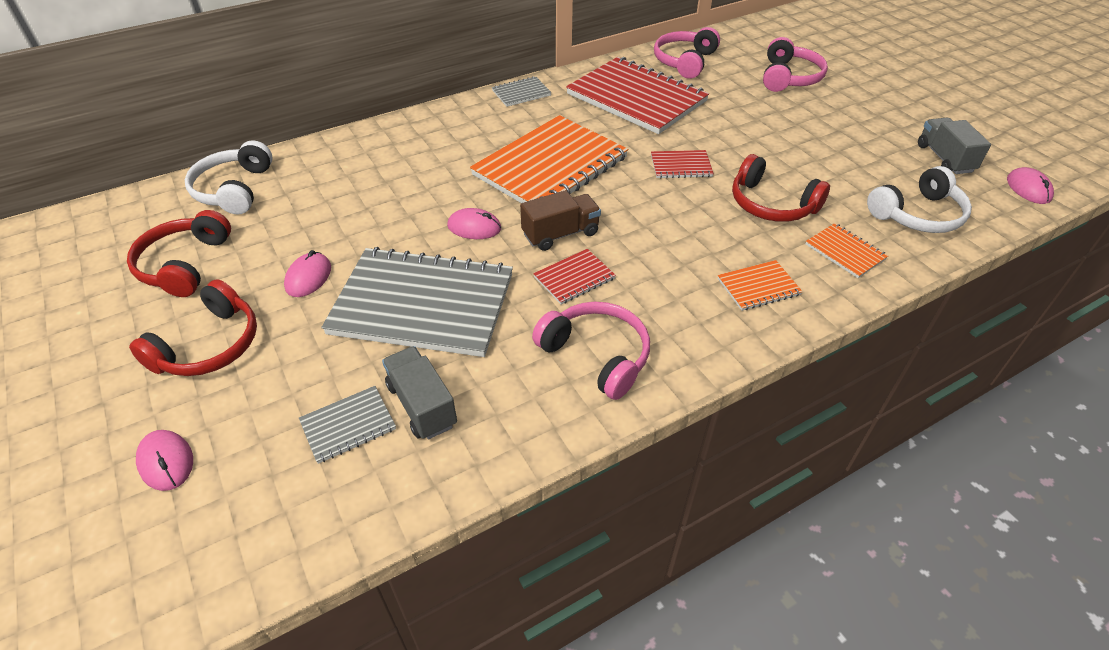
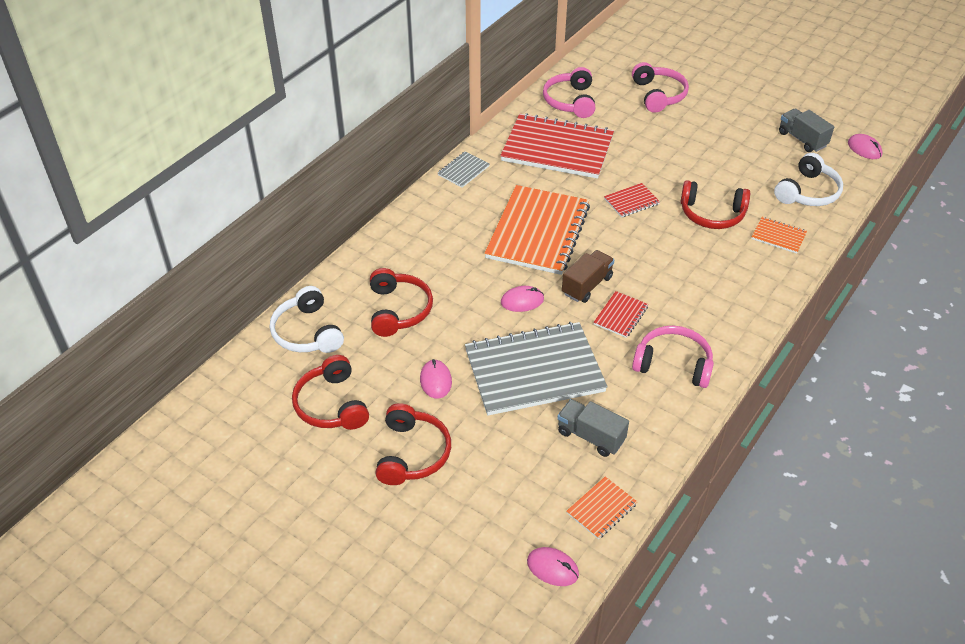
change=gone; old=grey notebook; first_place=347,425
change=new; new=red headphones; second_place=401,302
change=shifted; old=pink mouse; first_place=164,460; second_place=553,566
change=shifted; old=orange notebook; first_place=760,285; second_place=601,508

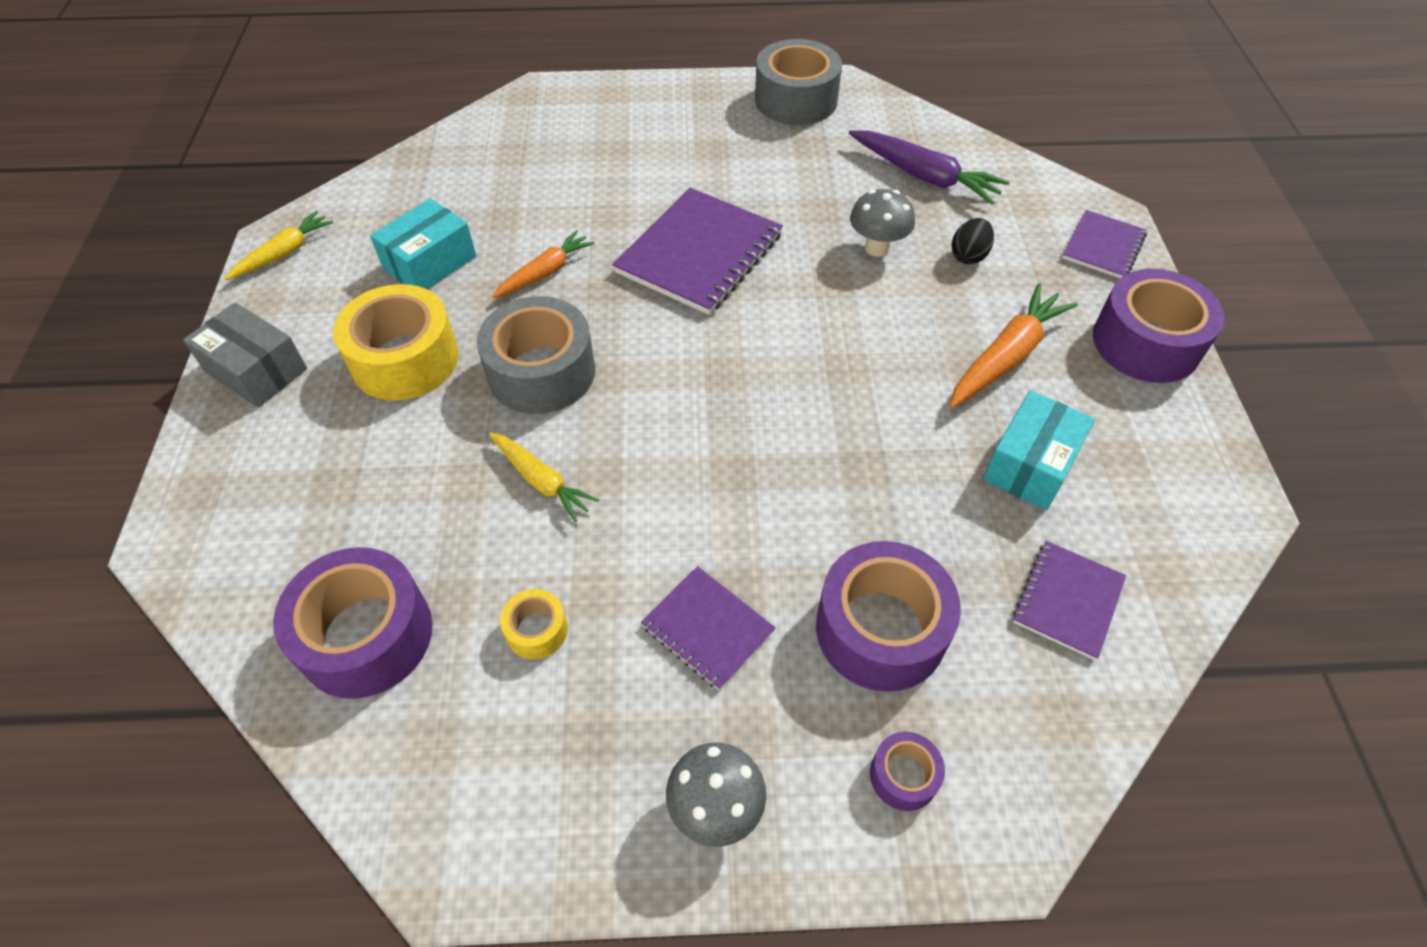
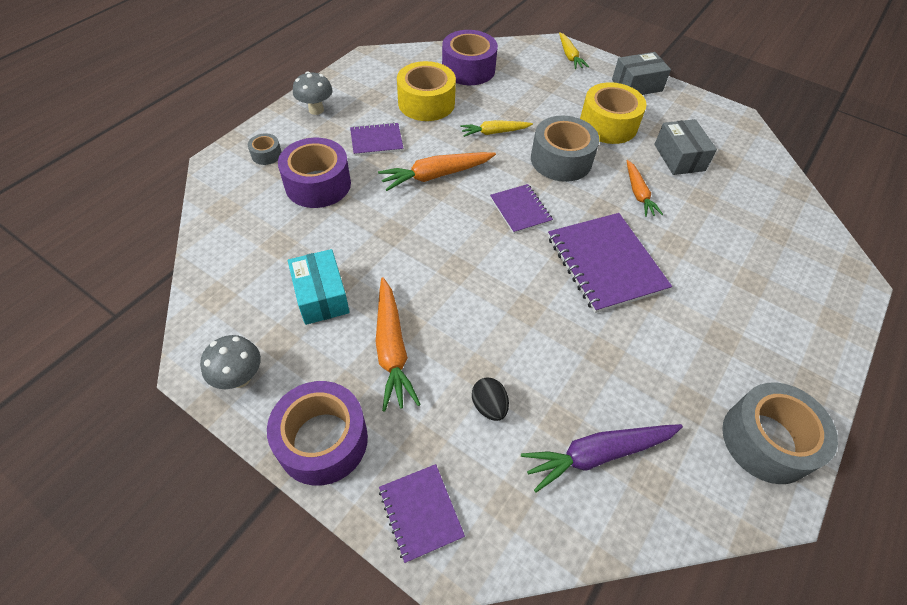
change=new; new=orange carrot; second_place=437,171
change=shifted; old=yellow carrot; first_place=278,245; second_place=574,50
change=shifted; old=grey mushroom; first_place=882,223; second_place=230,362
change=shifted; old=purple notebook; first_place=1069,600; second_place=521,209
change=repainted; old=turquoise box; new=grey box; first_place=423,243; second_place=685,147
change=repainted; old=purple tape; new=grey tape; first_place=907,771; second_place=264,149
change=scaled; old=yellow tape; first_place=534,624; second_place=426,91; factor=2.11

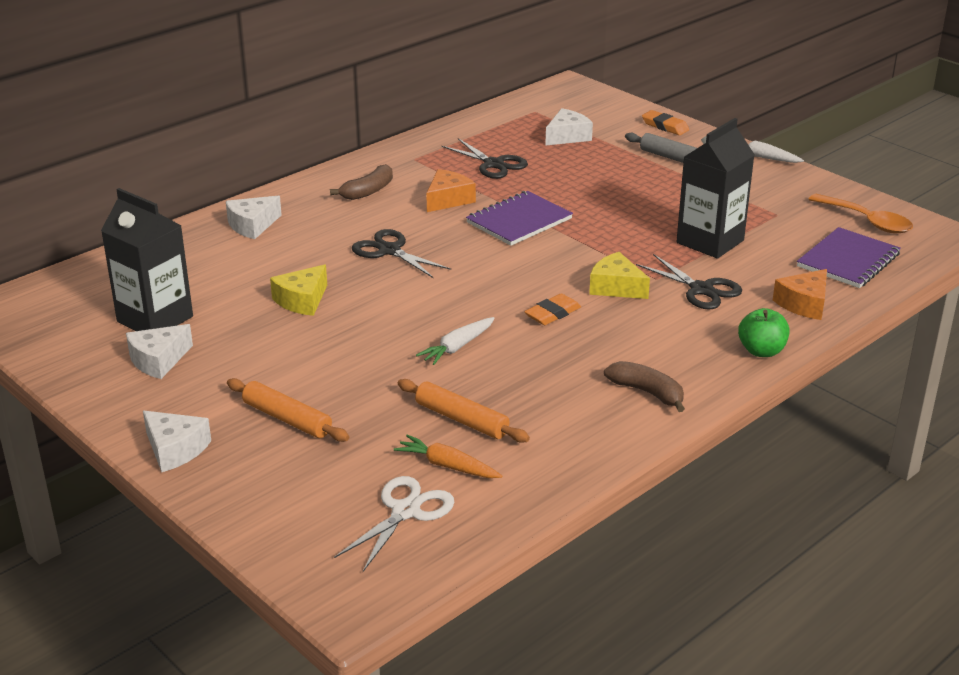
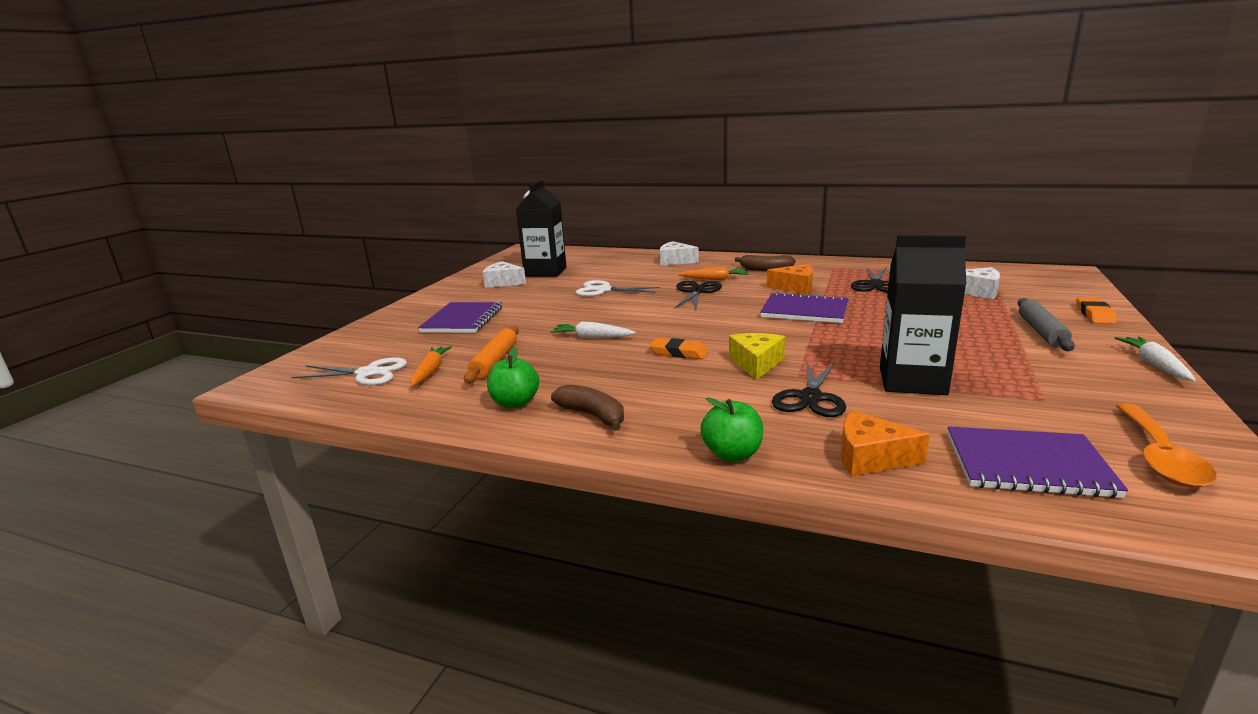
change=gone; old=white cheese; first_place=177,441
change=new; new=green apple; second_place=513,377
change=new; new=orange carrot; second_place=713,273
change=swapped; old=orange rolling pin; new=purple notebook; first_place=288,410; second_place=460,317
change=swapped; old=yellow cheese; new=white scissors; first_place=298,290; second_place=618,288
change=rotated; old=brown banana; first_place=644,386; second_place=587,407; degrees=-60

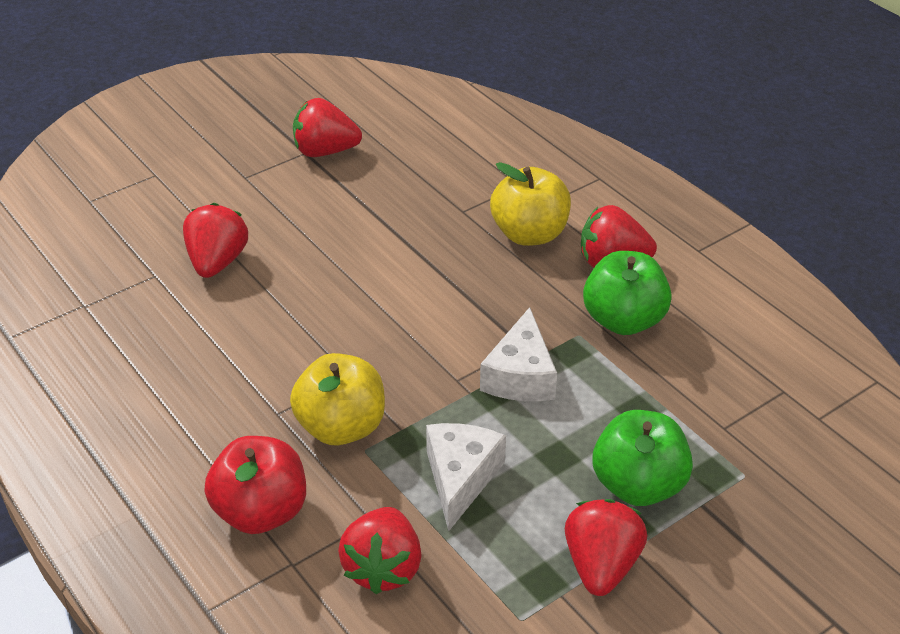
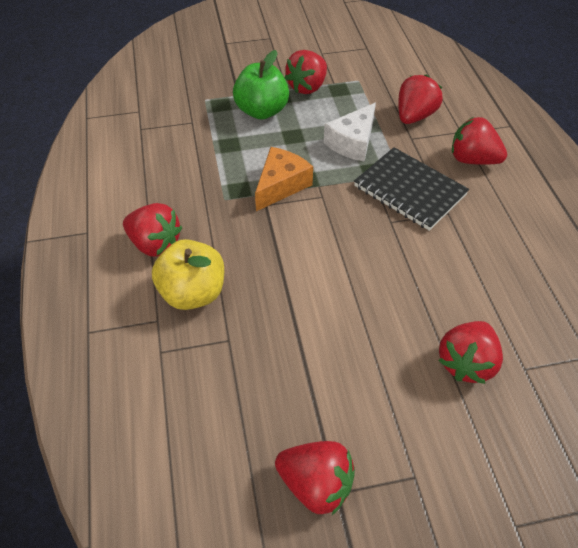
change=gone; old=green apple; first_place=627,293
change=swapped; old=red apple; new=red strawberry; first_place=255,485; second_place=479,141
change=swapped; old=yellow apple; new=black notebook; first_place=337,399; second_place=411,189
change=repainted; old=white cheese; new=orange cheese; first_place=518,354; second_place=284,179

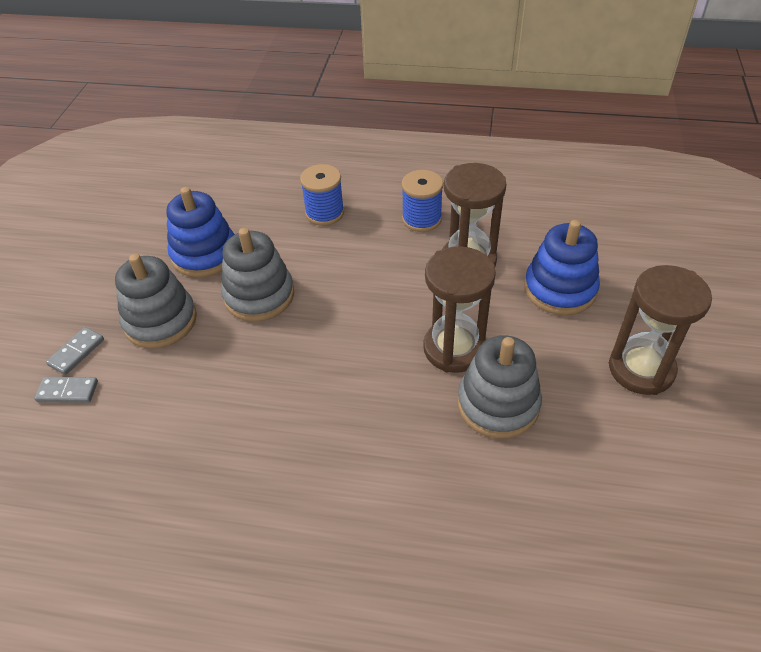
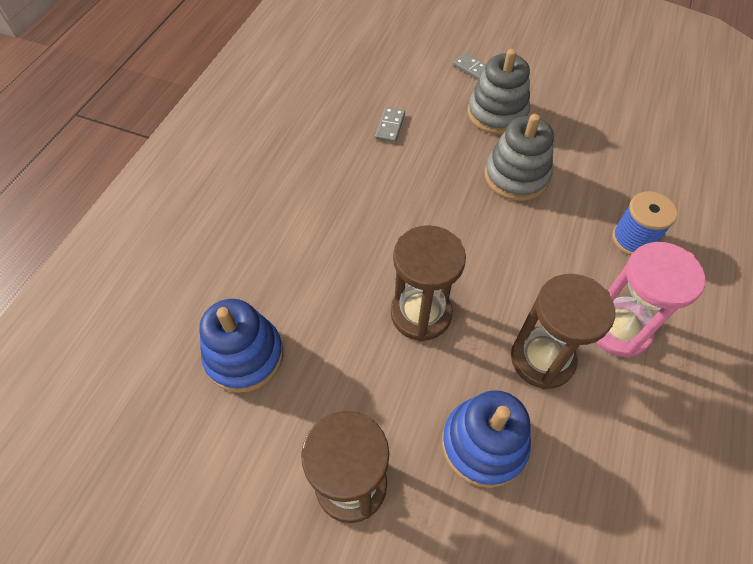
change=gone; old=grey stacking toy; first_place=499,387
change=shifted; old=grey domino; first_place=66,390; second_place=390,125
change=shifted; old=blue stacking toy; first_place=200,232; second_place=241,346
change=swapped; old=blue spool; new=pink hourglass; first_place=422,201; second_place=650,300

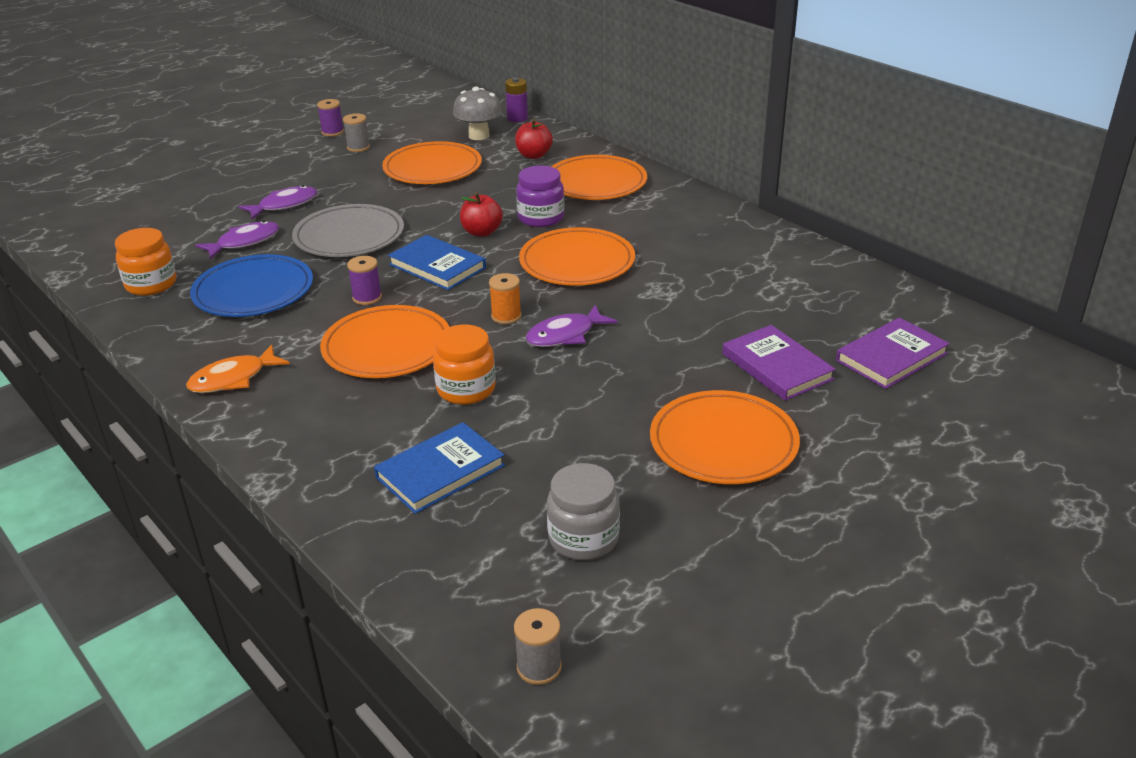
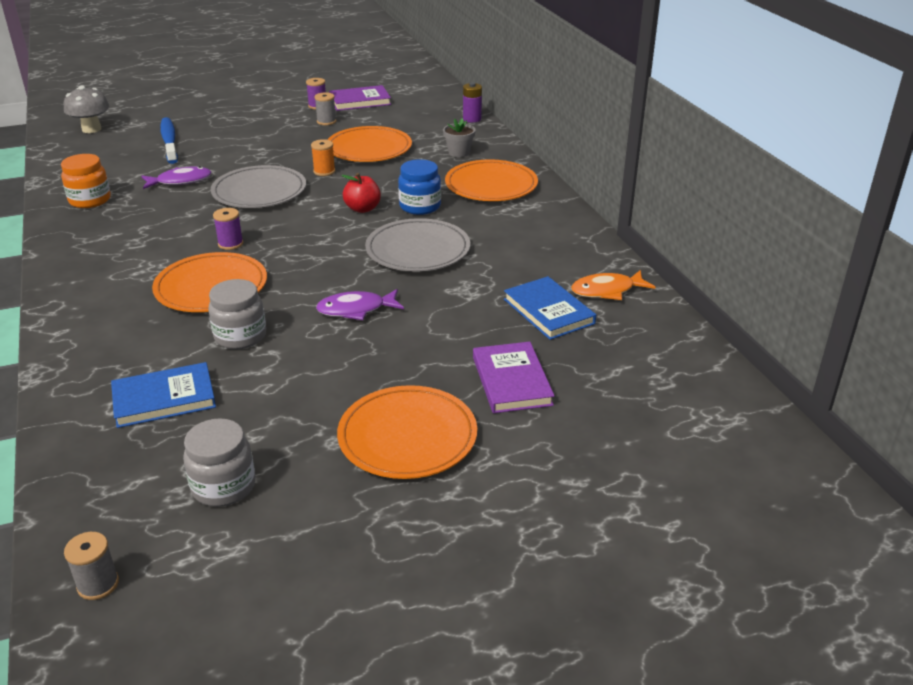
change=gone; old=blue plate; first_place=251,285
change=gone; old=purple fish; first_place=278,202
change=new; new=blue toothbrush; second_place=169,140
change=shifted; old=orange fish; first_place=238,369; second_place=613,285
change=shifted; old=blue book; first_place=437,262; second_place=550,308
change=shifted; old=grey mushroom; first_place=477,113; second_place=86,109
change=shifted; old=orange spool; first_place=505,298; second_place=323,157
change=shifted; old=purple book; first_place=893,353; second_place=360,98
change=swapped; old=red apple; new=grey flower pot; first_place=534,139; second_place=459,137
change=repainted; old=orange jar; new=grey jar; first_place=464,365; second_place=237,314
change=repainted; old=purple jar; new=blue jar; first_place=540,196; second_place=419,187
change=repainted; old=orange plate; new=grey plate; first_place=577,256; second_place=417,244

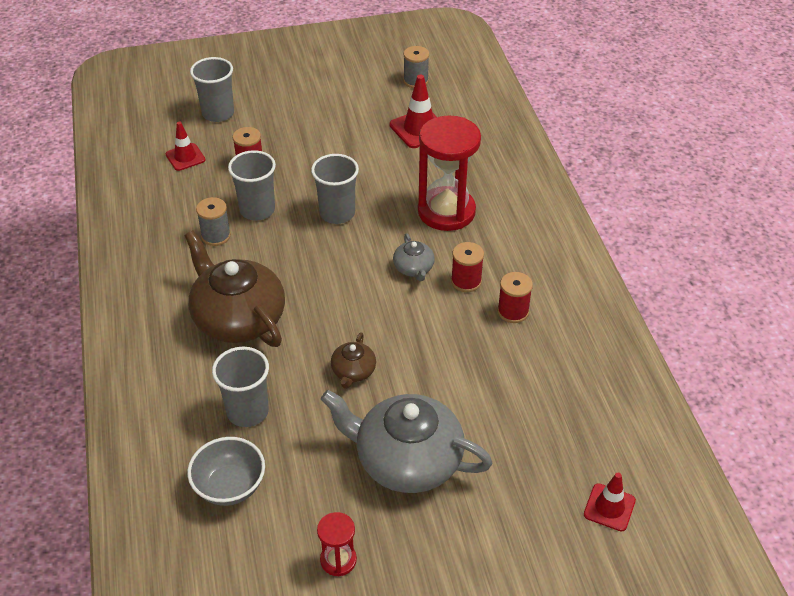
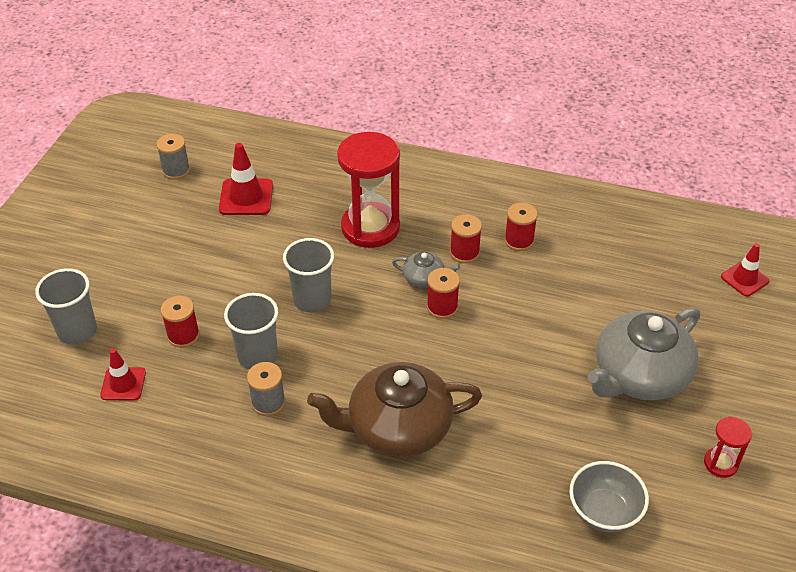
change=gone; old=grey cup; first_place=240,387
change=gone; old=brown teapot; first_place=353,360
change=new; new=red spool; second_place=443,293

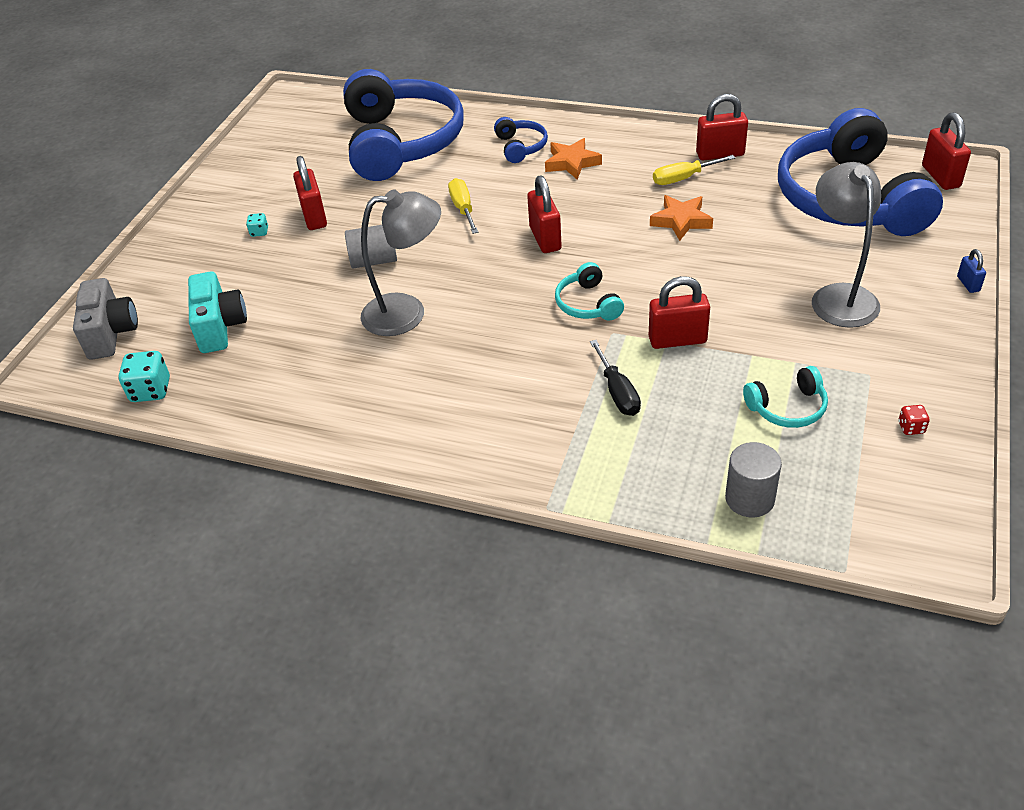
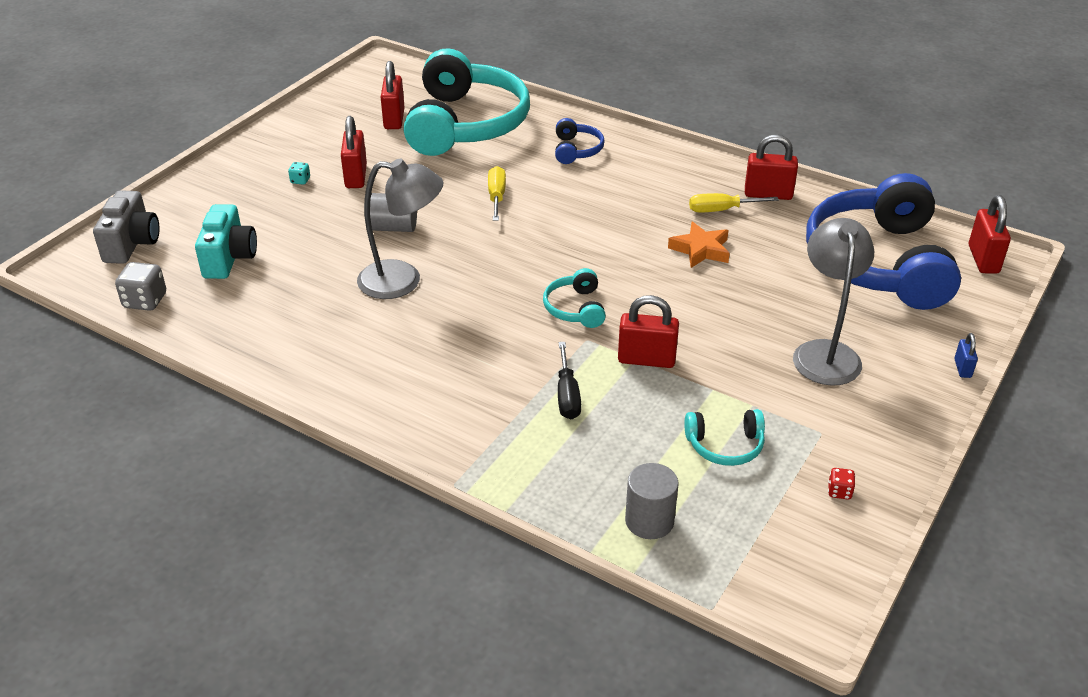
change=gone; old=orange star; first_place=573,159
change=shifted; old=red padlock; first_place=544,214; second_place=392,95
change=repainted; old=turquoise dice; new=grey dice; first_place=144,376; second_place=140,286
change=repainted; old=blue headphones; new=turquoise headphones; first_place=403,125; second_place=466,102

